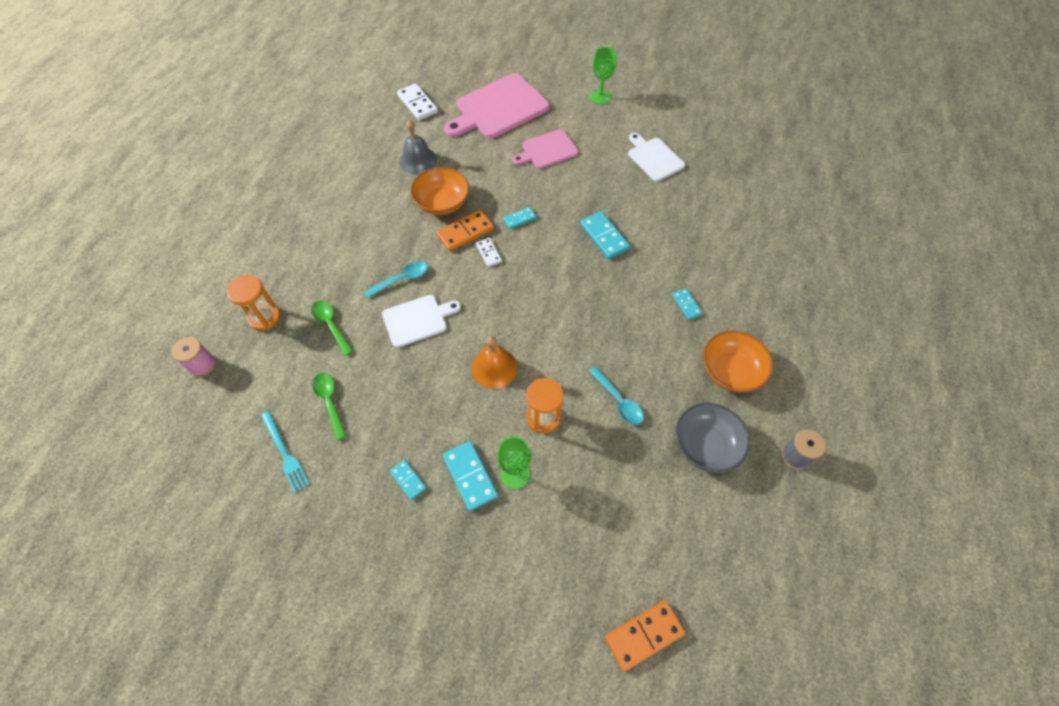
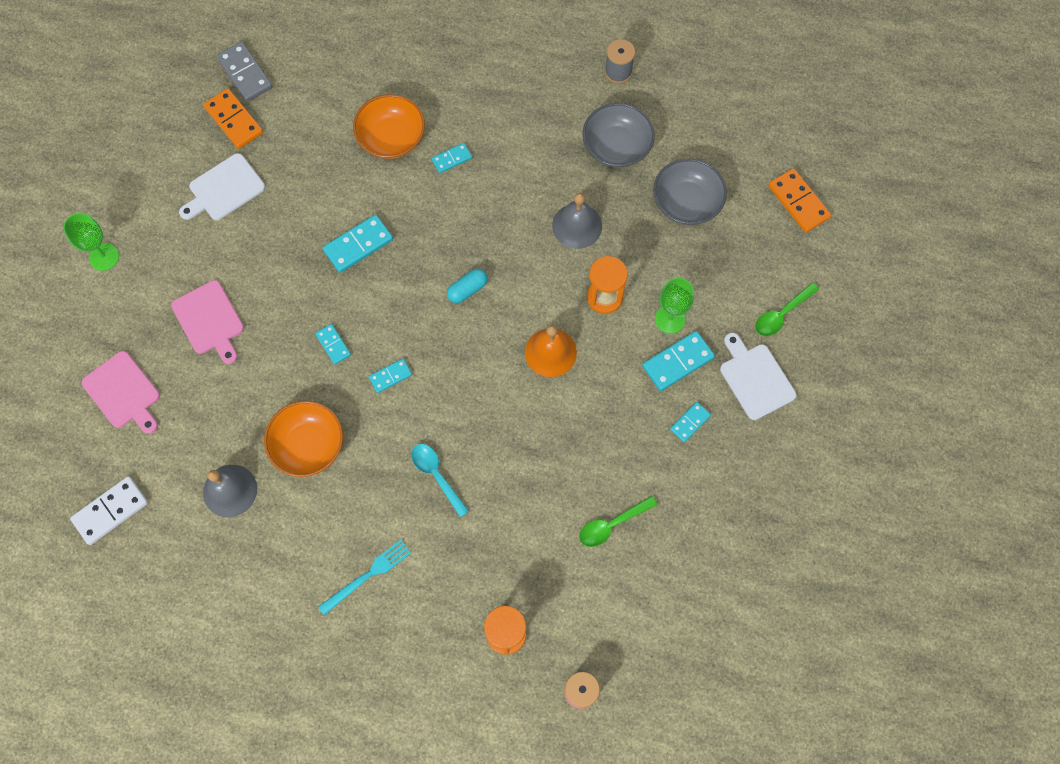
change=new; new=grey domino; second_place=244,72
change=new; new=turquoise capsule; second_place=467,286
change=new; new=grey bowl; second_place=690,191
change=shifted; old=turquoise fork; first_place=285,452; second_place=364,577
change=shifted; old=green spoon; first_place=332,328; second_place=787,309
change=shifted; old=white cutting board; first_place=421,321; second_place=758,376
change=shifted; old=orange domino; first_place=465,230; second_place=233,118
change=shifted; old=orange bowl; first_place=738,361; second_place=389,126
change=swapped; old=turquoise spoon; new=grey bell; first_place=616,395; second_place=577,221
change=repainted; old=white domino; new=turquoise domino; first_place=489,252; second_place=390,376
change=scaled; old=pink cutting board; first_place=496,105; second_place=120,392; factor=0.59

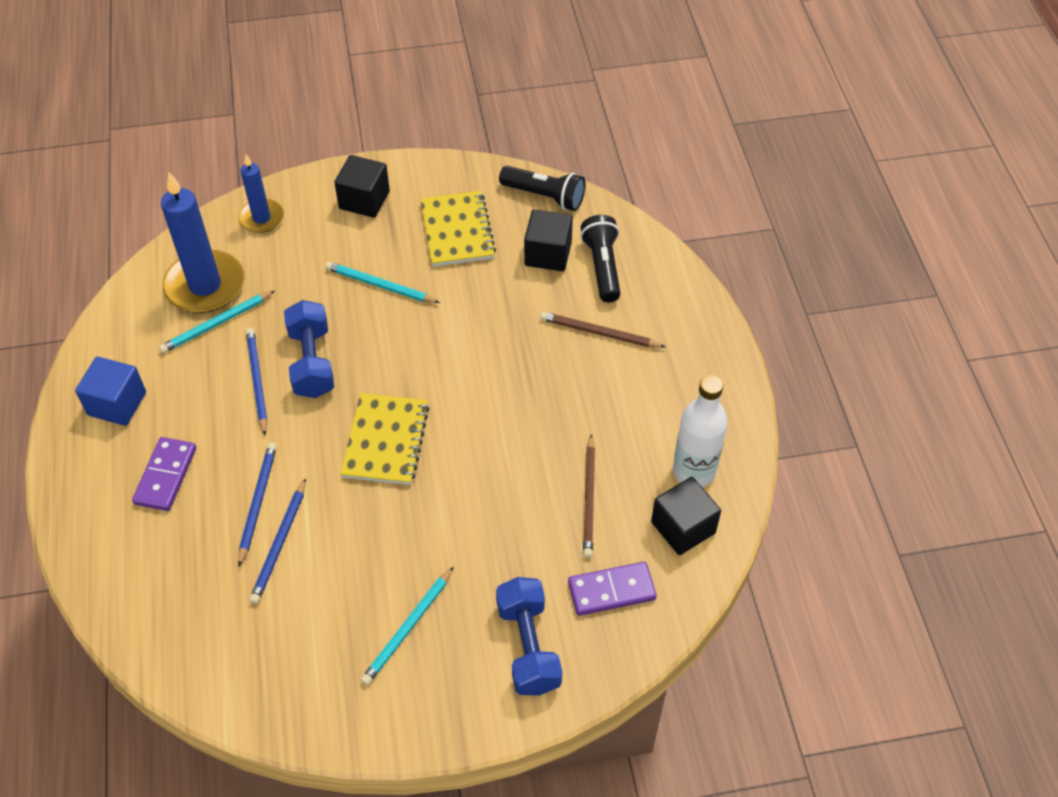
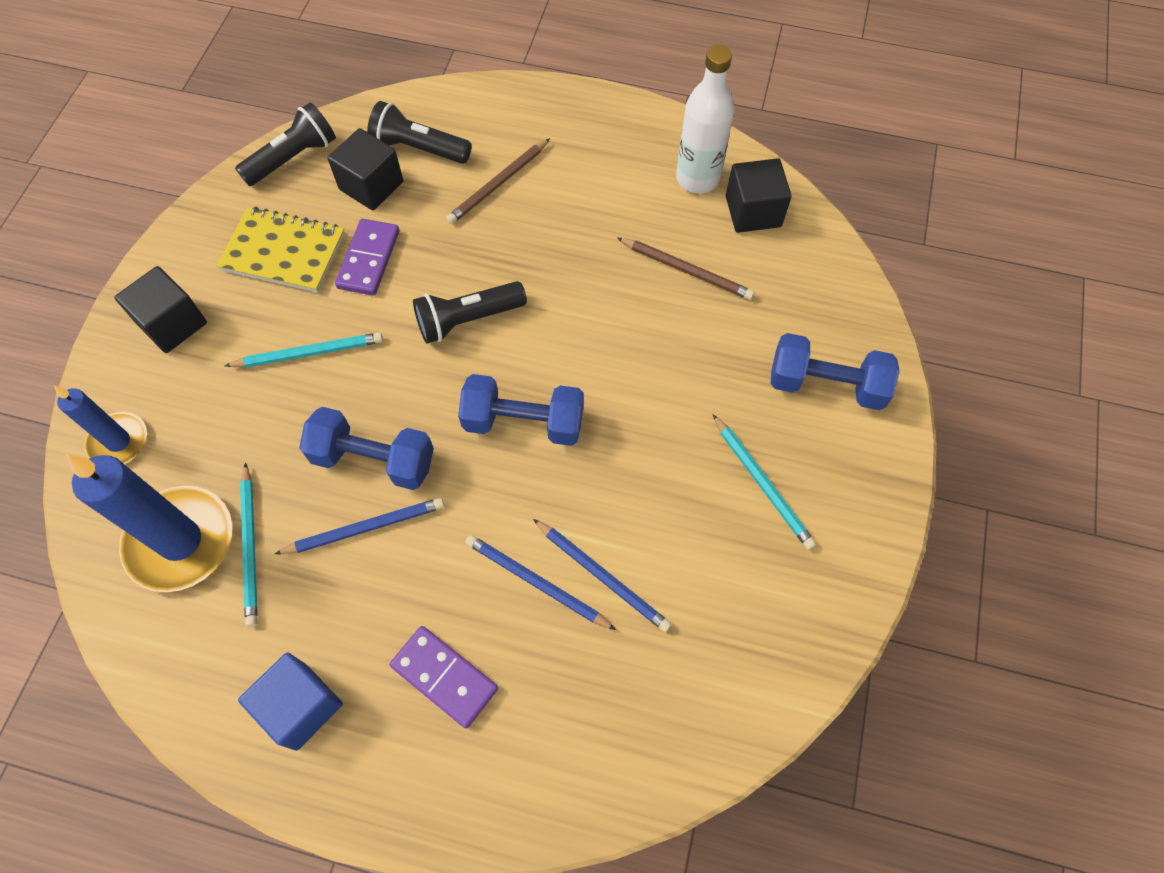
change=new; new=black flashlight; second_place=470,312
change=shifted; old=purple domino; first_place=612,589; second_place=367,257
change=swapped; old=yellow notebook; new=blue dumbbell; first_place=385,439; second_place=521,410
change=rotated; old=blue pencil; first_place=257,381; second_place=359,526; degrees=150
change=rotated; old=turquoise pencil; first_place=382,282; second_place=304,350; degrees=-150

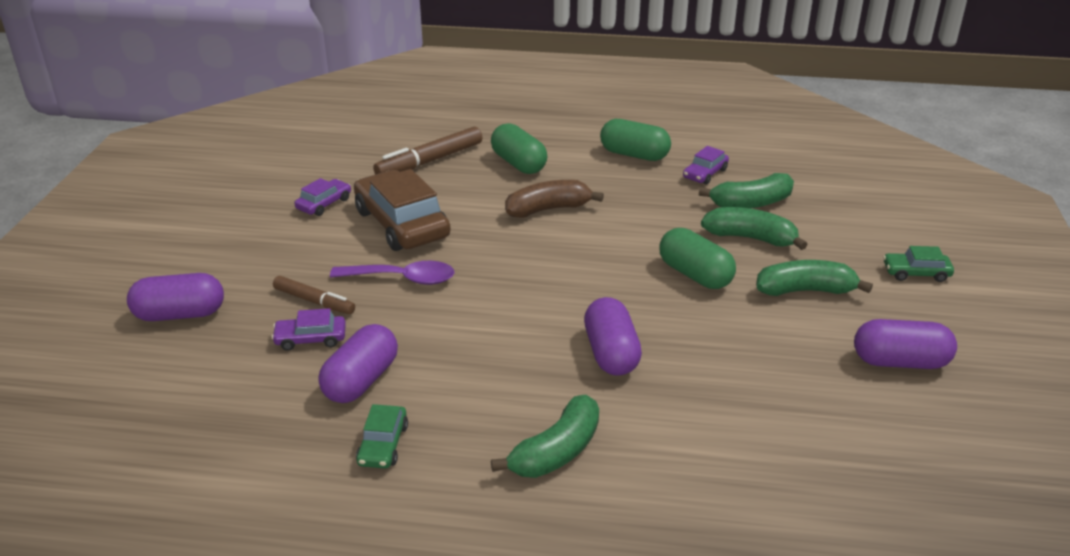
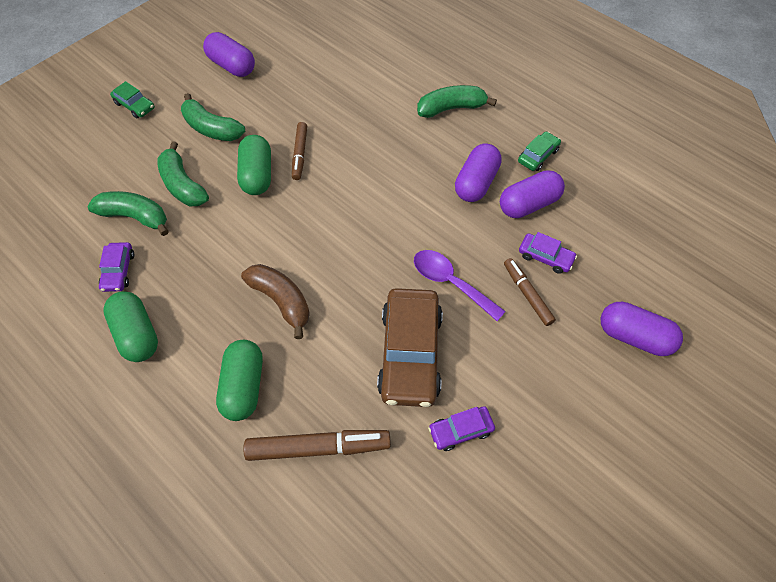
change=new; new=brown marker; second_place=299,151
change=shifted; old=purple capsule; first_place=613,336; second_place=478,173
change=rotated; old=brown banana; first_place=554,199; second_place=275,301; degrees=-150
change=rotated; old=purple car; first_place=706,165; second_place=116,267; degrees=105

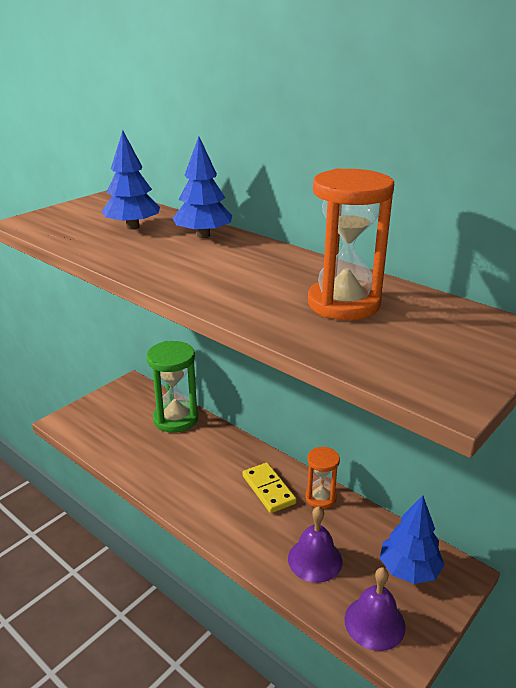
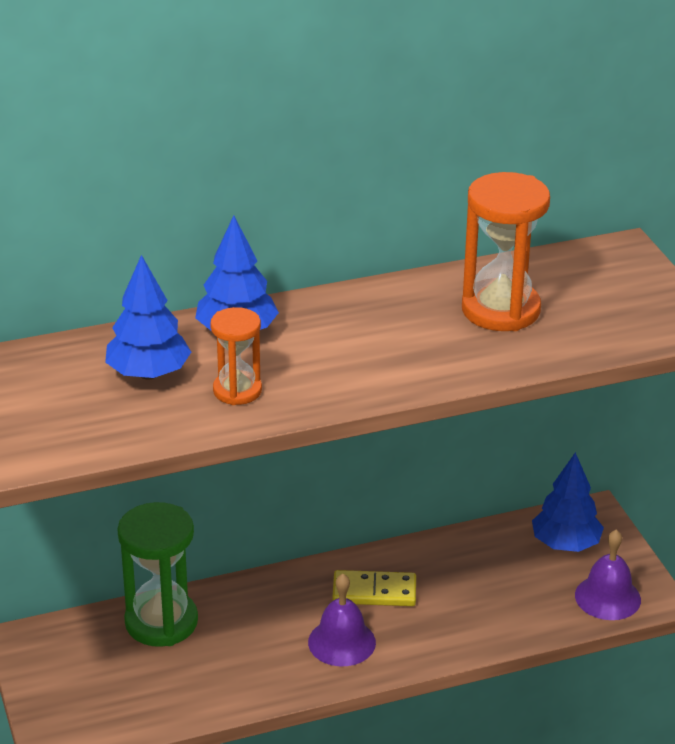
change=shifted; old=purple bell; first_place=315,544; second_place=342,620
change=shifted; old=orange hourglass; first_place=322,478; second_place=236,356

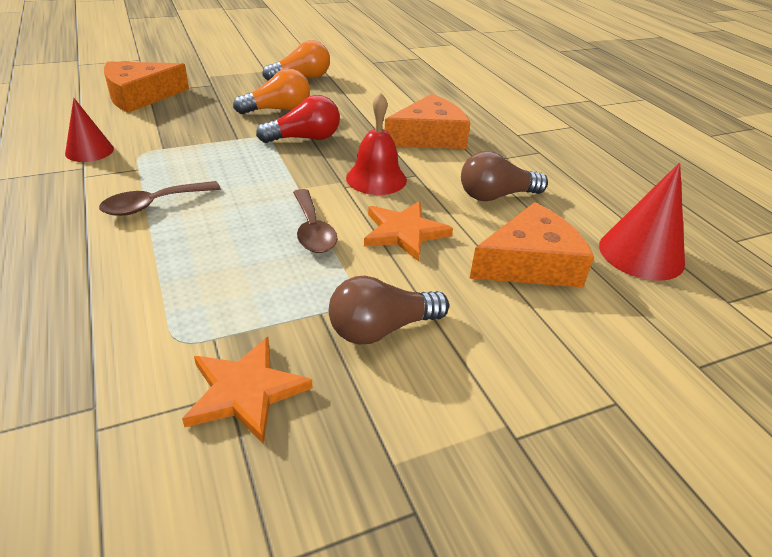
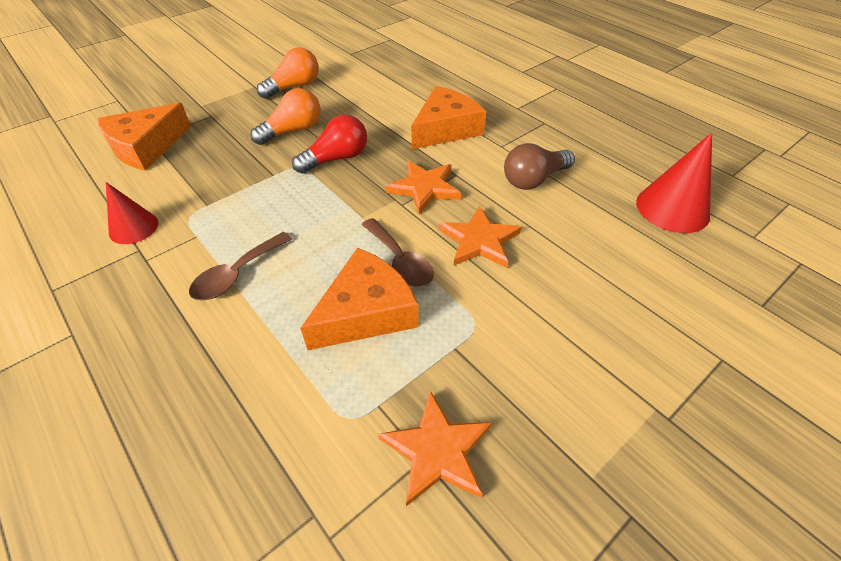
change=gone; old=brown light bulb; first_place=389,310
change=shifted; old=orange cheese; first_place=531,244; second_place=359,299
change=swapped; old=red bell; new=orange star; first_place=376,144; second_place=423,187

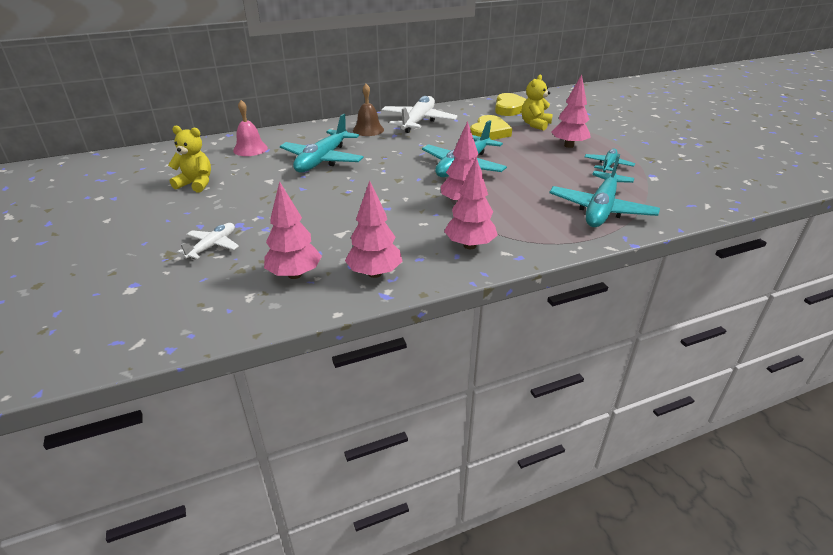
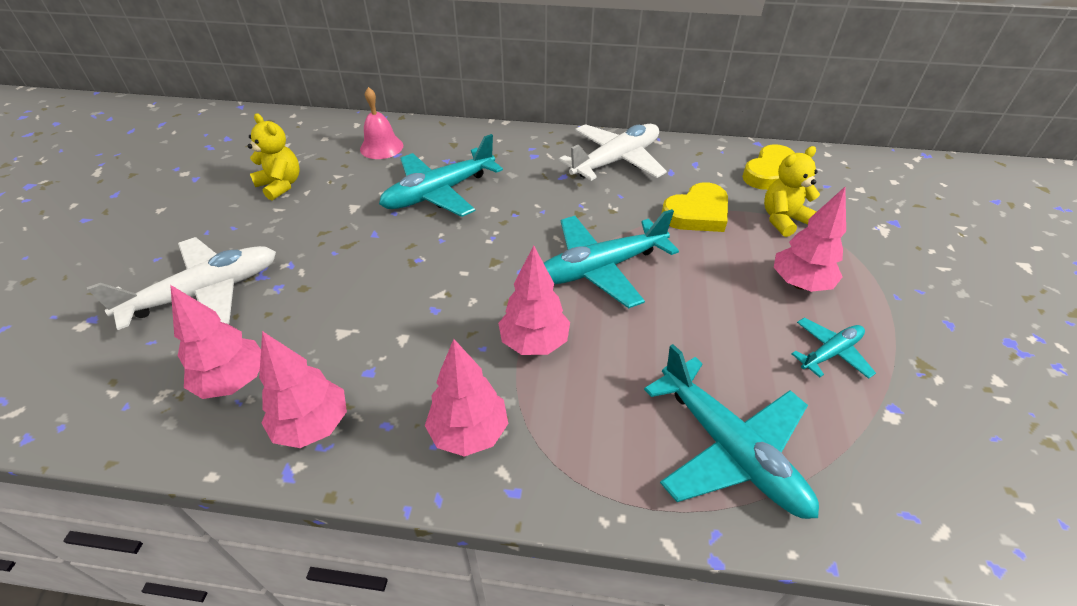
change=gone; old=brown bell; first_place=368,110
change=rotated; old=turquoise plane; first_place=604,190; second_place=731,431; degrees=-90
change=scaled; old=white plane; first_place=208,241; second_place=181,283; factor=1.87

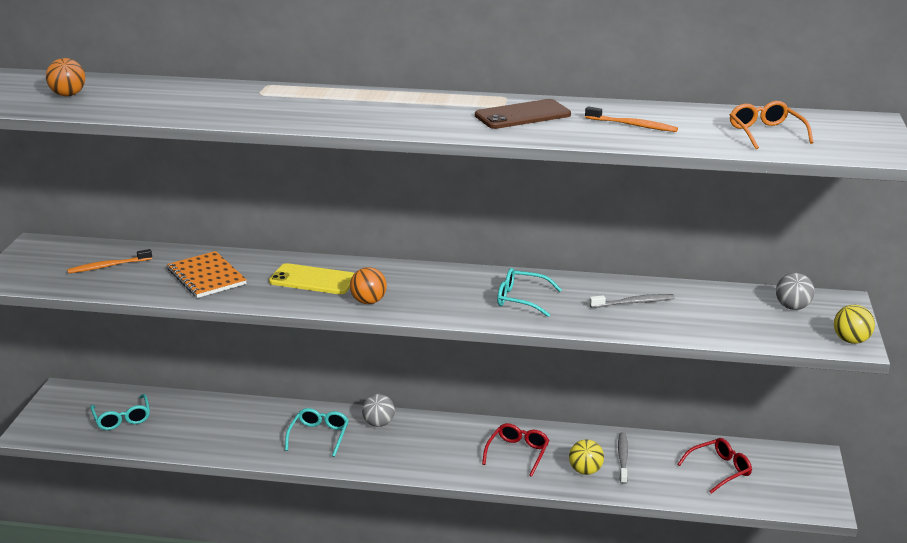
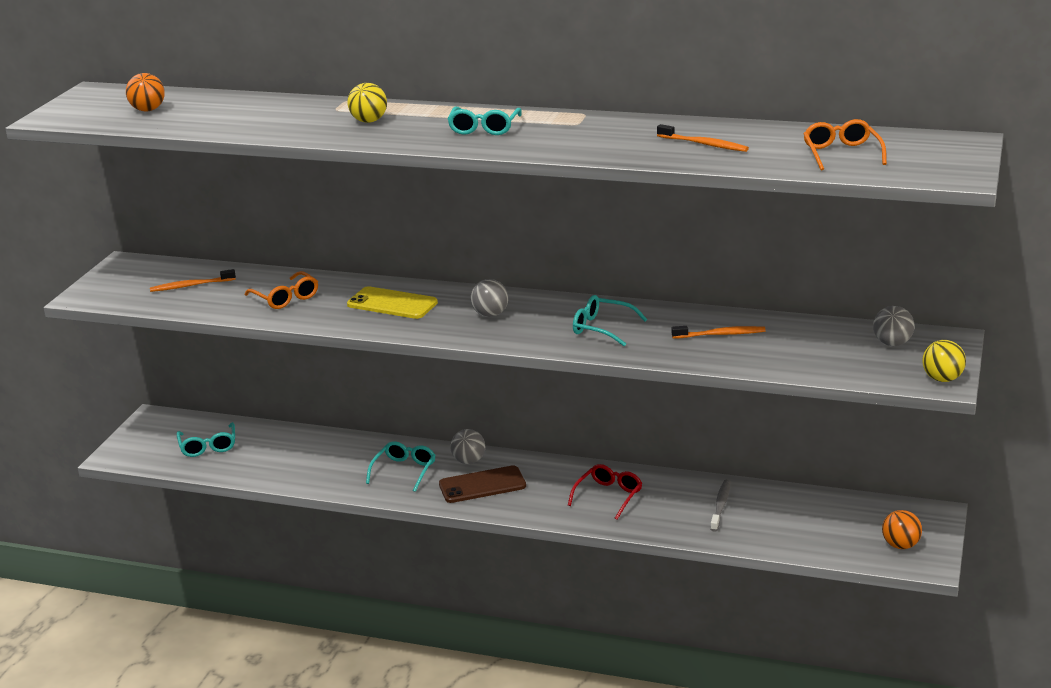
change=gone; old=red glasses; first_place=714,466
change=new; new=turquoise glasses; second_place=484,121
change=new; new=grey ball; second_place=489,298
change=shifted; old=orange ball; first_place=368,285; second_place=902,529
change=shifted; old=brown phone; first_place=523,114; second_place=482,484
change=shifted; old=yellow ball; first_place=586,457; second_place=367,103
change=swapped; old=orange notebook; new=orange glasses; first_place=207,274; second_place=281,290
change=repainted; old=grey toothbrush; new=orange toothbrush; first_place=632,301; second_place=719,332

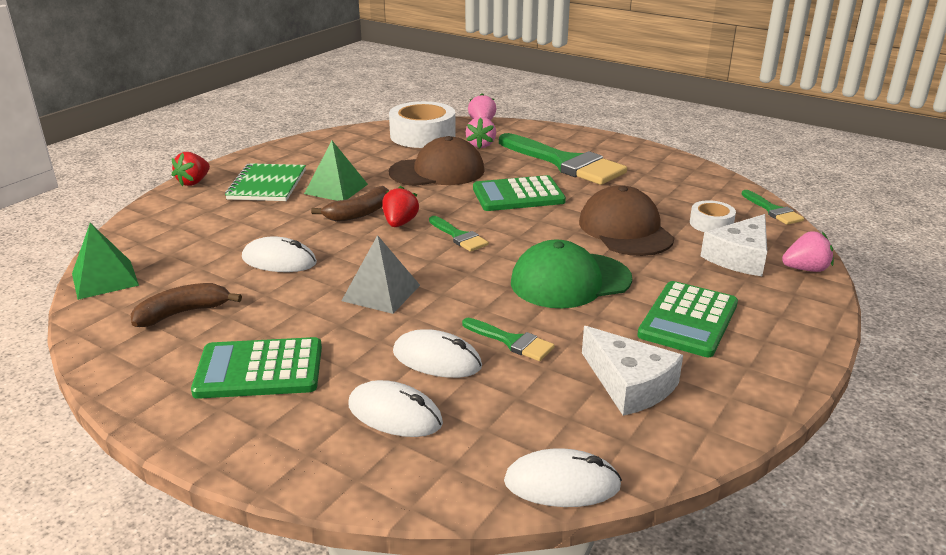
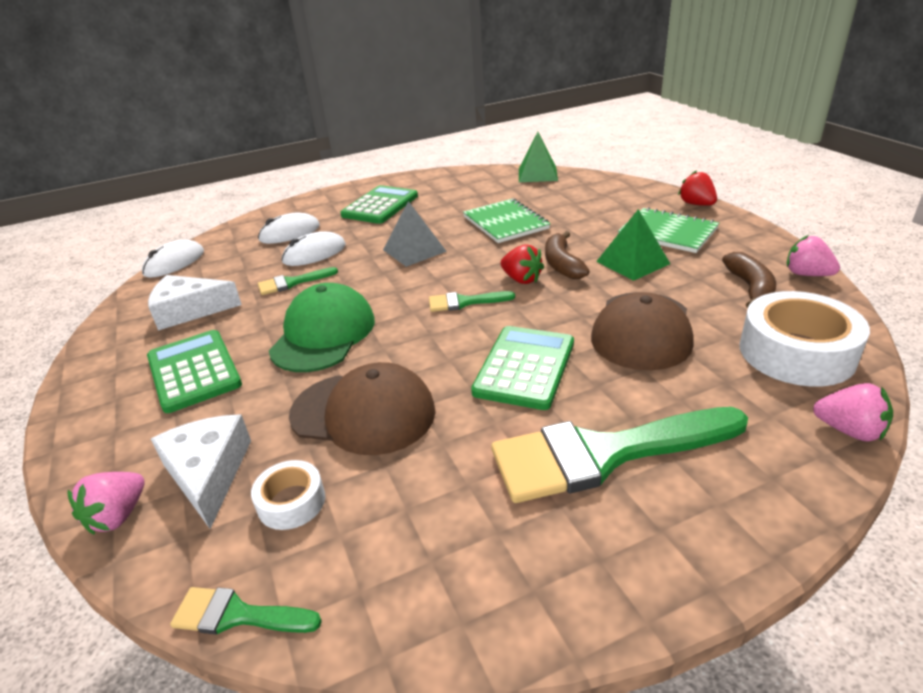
change=shifted; old=brown banana; first_place=186,305; second_place=749,280
change=shifted; old=pink strawberry; first_place=481,133; second_place=813,255
change=swapped; old=white mouse; new=green notebook; first_place=279,254; second_place=506,221

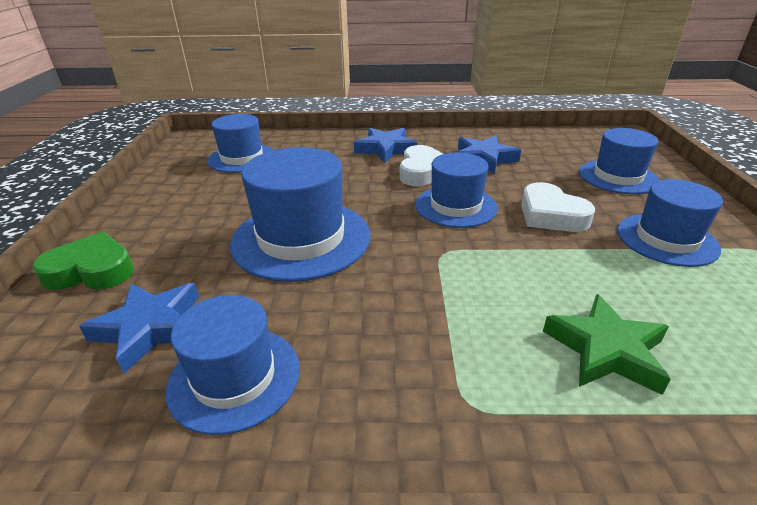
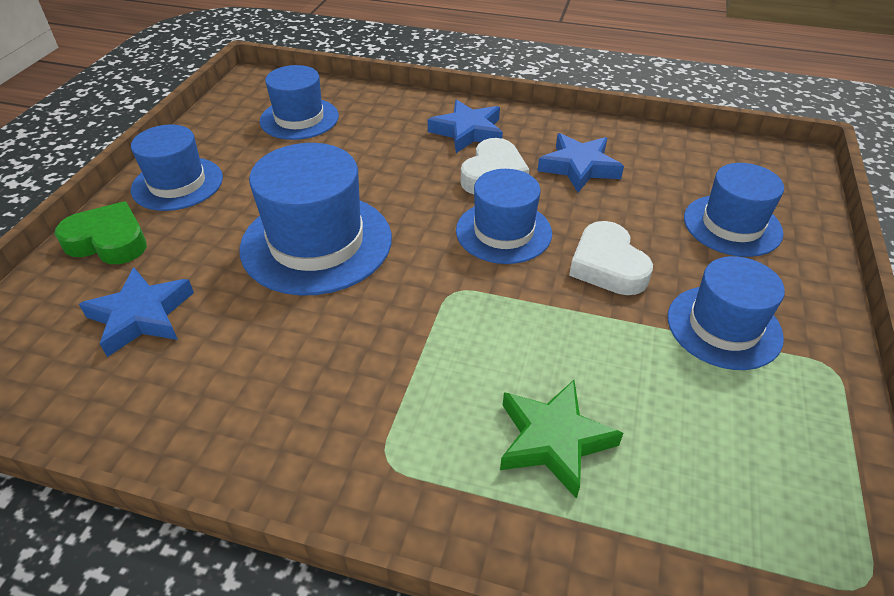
change=shifted; old=blue hat; first_place=232,365; second_place=177,167

